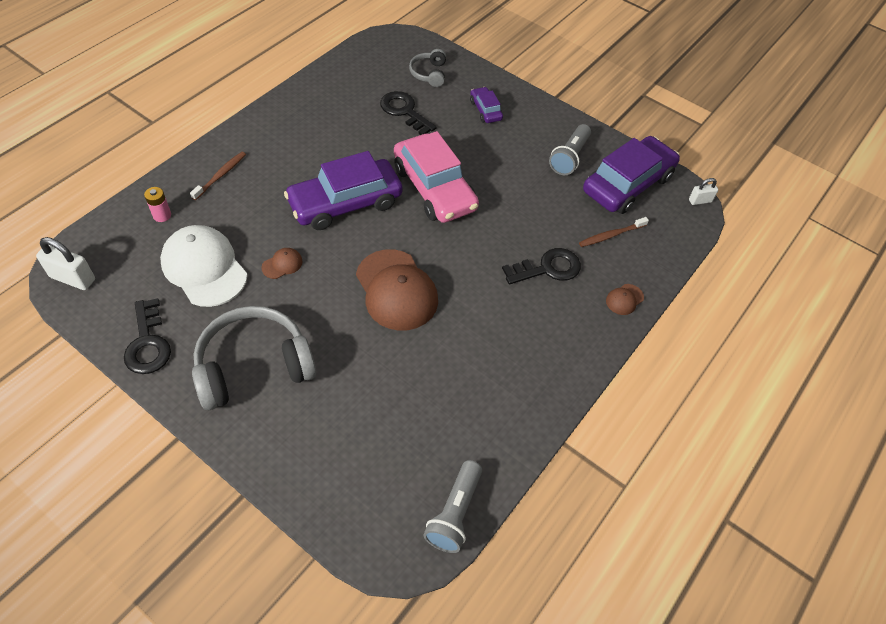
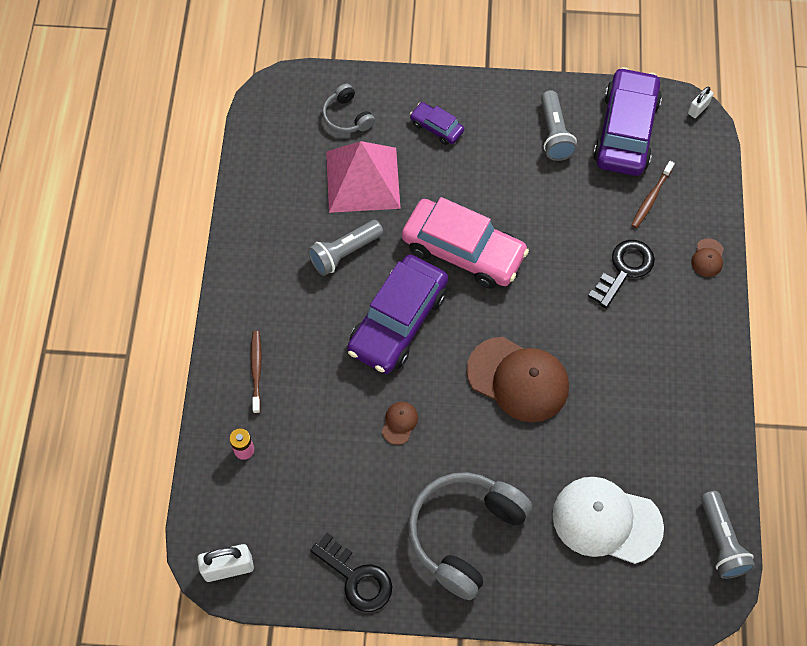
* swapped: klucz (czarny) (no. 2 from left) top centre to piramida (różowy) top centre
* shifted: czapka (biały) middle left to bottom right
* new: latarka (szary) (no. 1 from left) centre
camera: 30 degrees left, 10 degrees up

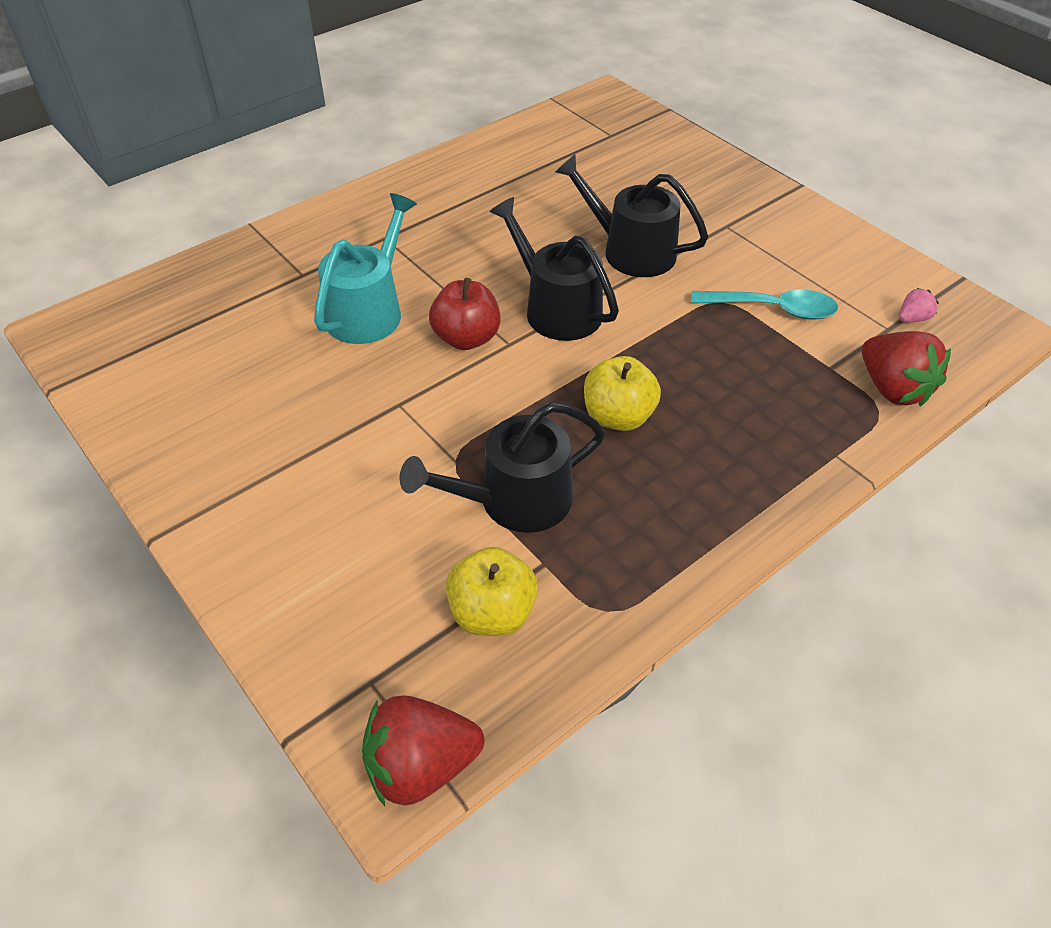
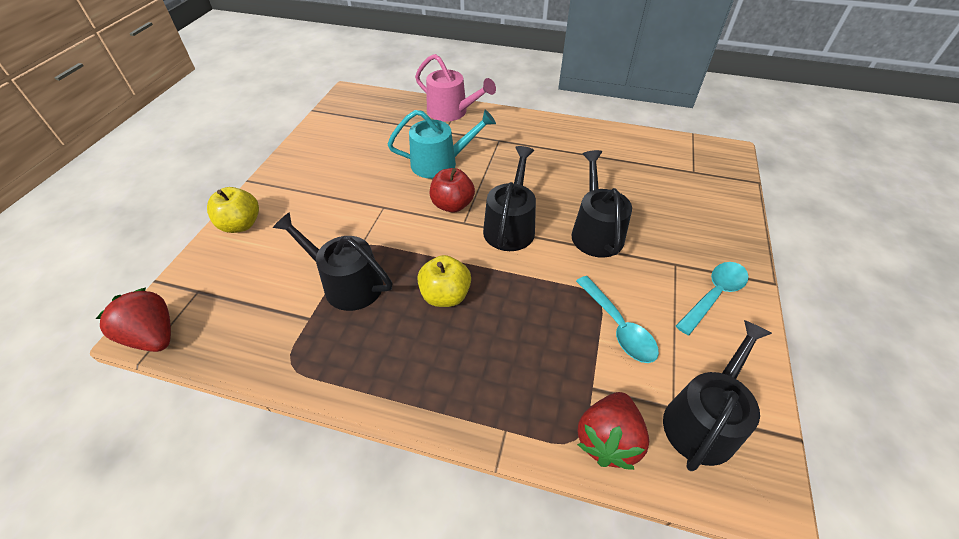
* swapped: truskawka (różowy) top right to konewka (czarny) (no. 4 from left) bottom right
* shifted: jabłko (żółty) (no. 1 from left) centre to middle left
* new: konewka (różowy) top centre
* new: łyżka (turkusowy) (no. 2 from left) middle right
camera: 55 degrees right, 0 degrees up

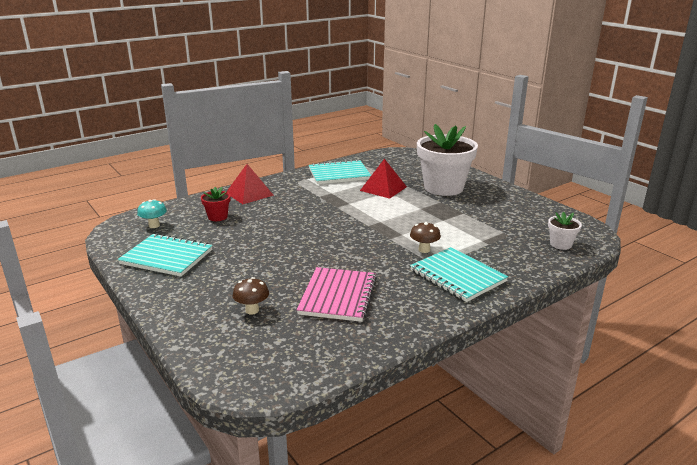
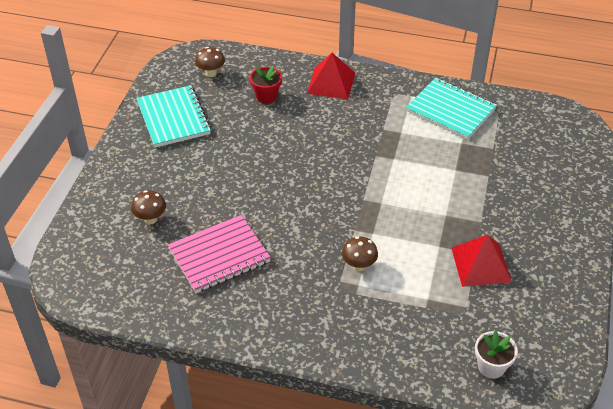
* gone: doniczka (biały) (no. 1 from left) centre
* shifted: piramida (czerwony) (no. 2 from left) centre to middle right
* repainted: grzyb (turkusowy) middle left to grzyb (brązowy) (no. 2 from left) top centre
* gone: zeszyt (turkusowy) (no. 3 from left) centre
camera: 50 degrees right, 20 degrees up

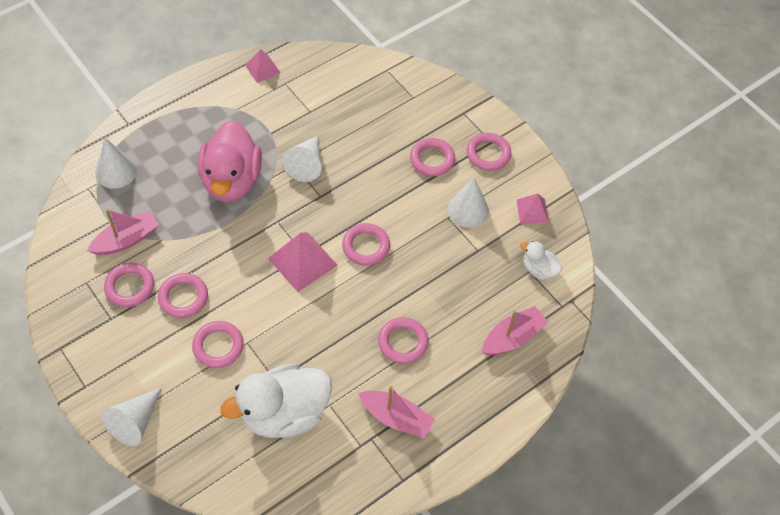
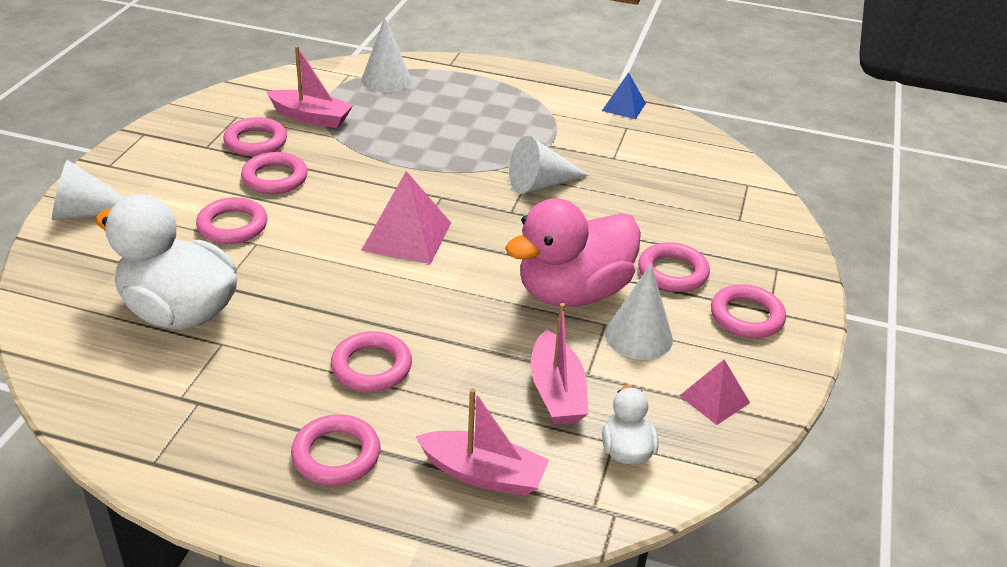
* repainted: piramida (różowy) (no. 1 from left) top centre to piramida (niebieski) top centre
* shifted: kaczka (różowy) top left to centre
* shifted: pierścień (różowy) (no. 4 from left) centre to bottom centre
* shifted: łódka (różowy) (no. 2 from left in the first image) bottom centre to łódka (różowy) (no. 3 from left) centre
camera: 55 degrees right, 20 degrees down

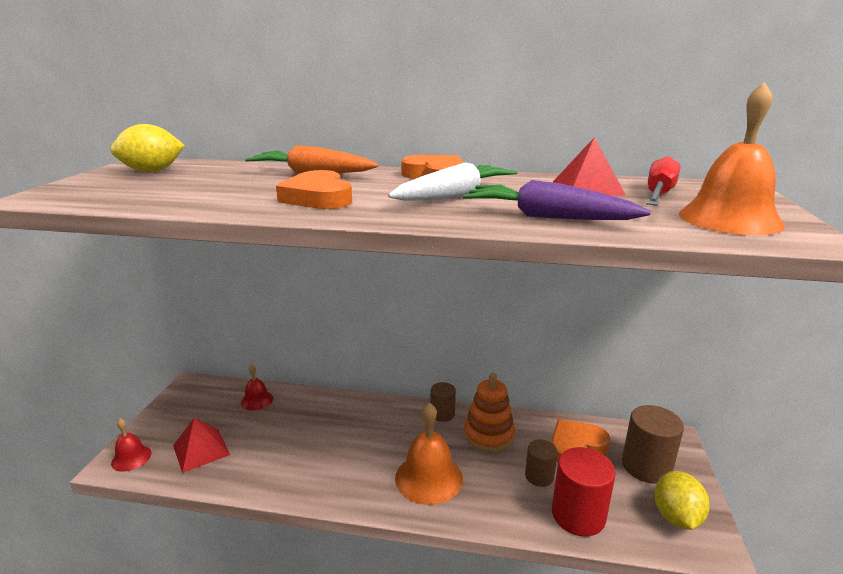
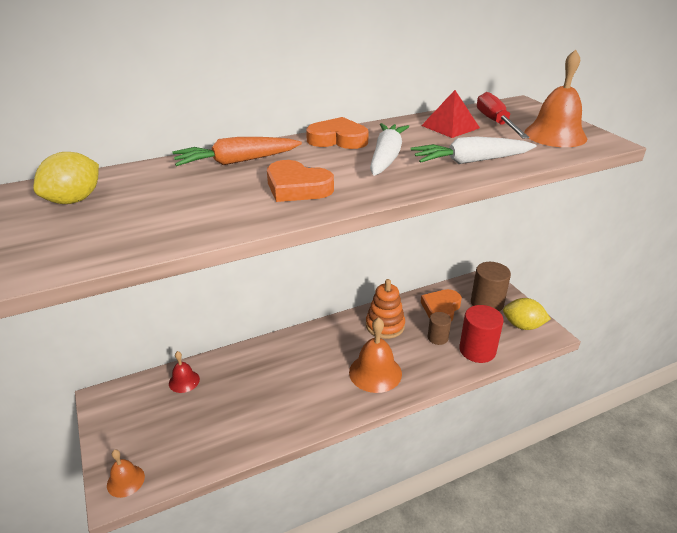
* repainted: marchewka (fioletowy) centre to marchewka (biały) (no. 2 from left) top right
* gone: walec (brązowy) (no. 1 from left) bottom centre
* repainted: dzwonek (czerwony) (no. 1 from left) bottom left to dzwonek (pomarańczowy) (no. 1 from left) bottom left
* gone: piramida (czerwony) (no. 1 from left) bottom left
* rotated: cytryna (żółty) (no. 2 from left) bottom right = middle right 45 degrees counterclockwise
camera: 35 degrees left, 10 degrees up

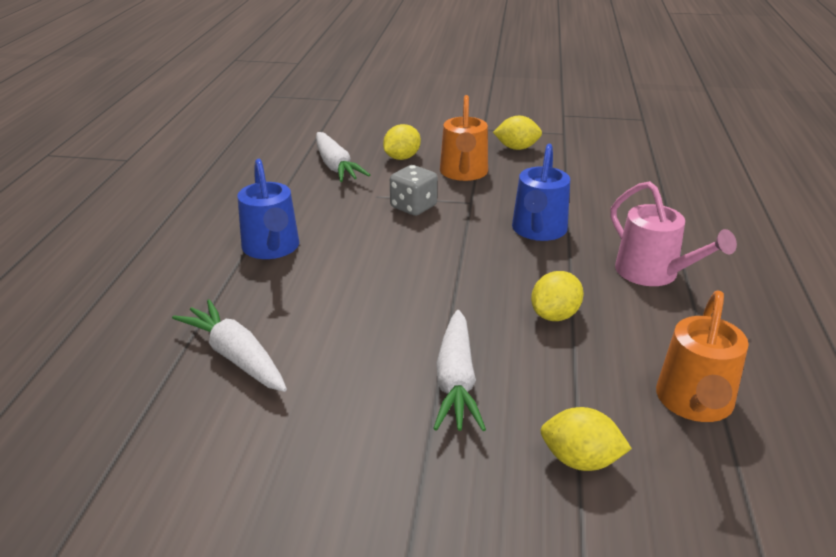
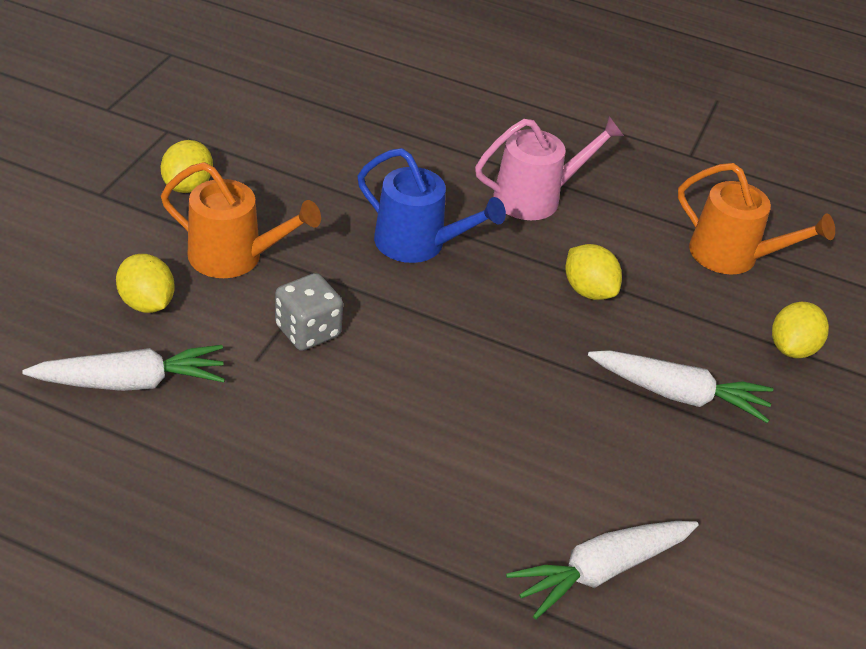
* gone: konewka (niebieski) (no. 1 from left) middle left
camera: 80 degrees left, 10 degrees up

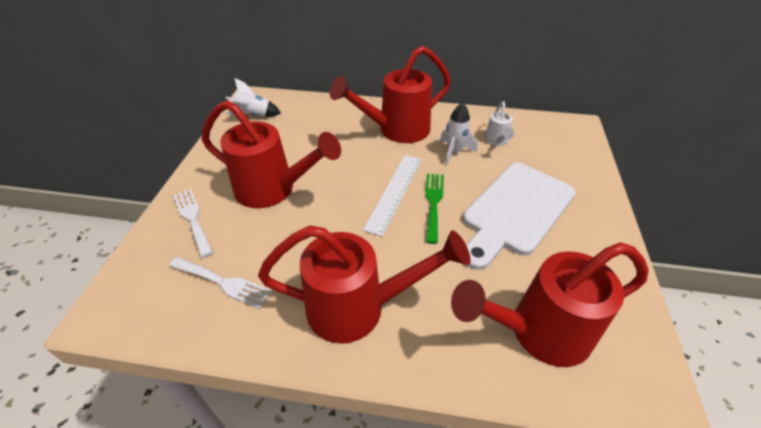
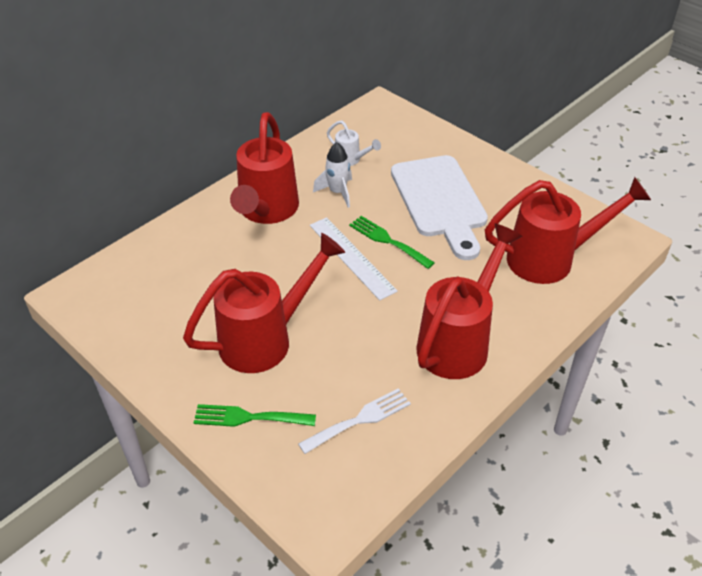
* gone: rakieta (biały) (no. 1 from left) top left
* repainted: widelec (biały) (no. 1 from left) middle left to widelec (zielony) (no. 1 from left) bottom centre
* rotated: konewka (czerwony) (no. 4 from left) bottom right = middle right 120 degrees counterclockwise
camera: 55 degrees left, 0 degrees up

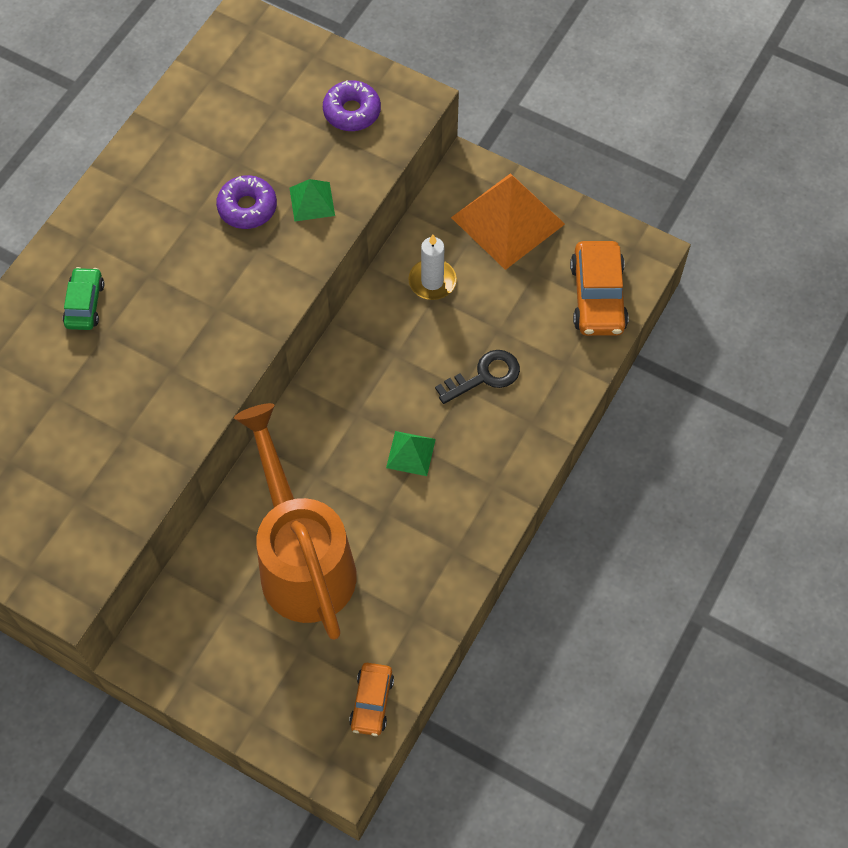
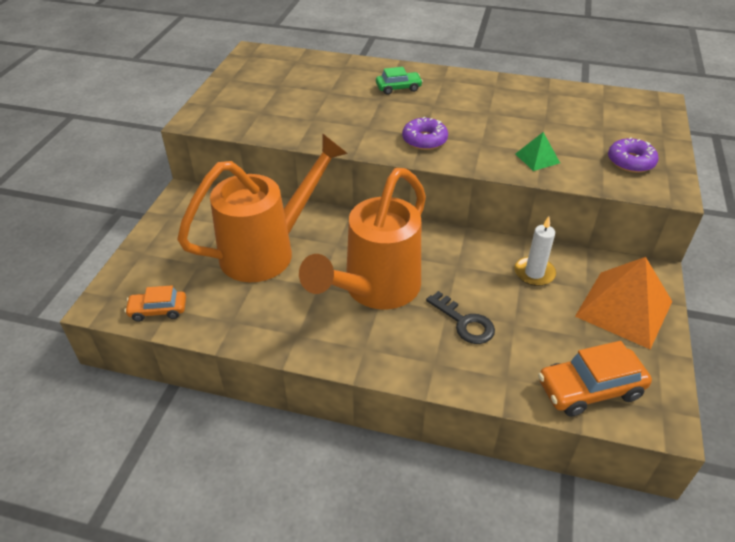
* shifted: donut (fioletowy) (no. 1 from left) top left to top centre
* swapped: piramida (zielony) (no. 2 from left) centre to konewka (pomarańczowy) (no. 2 from left) centre
camera: 75 degrees right, 20 degrees down

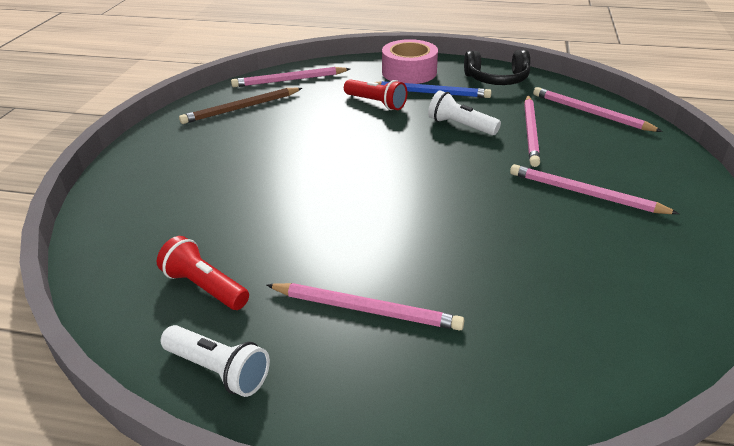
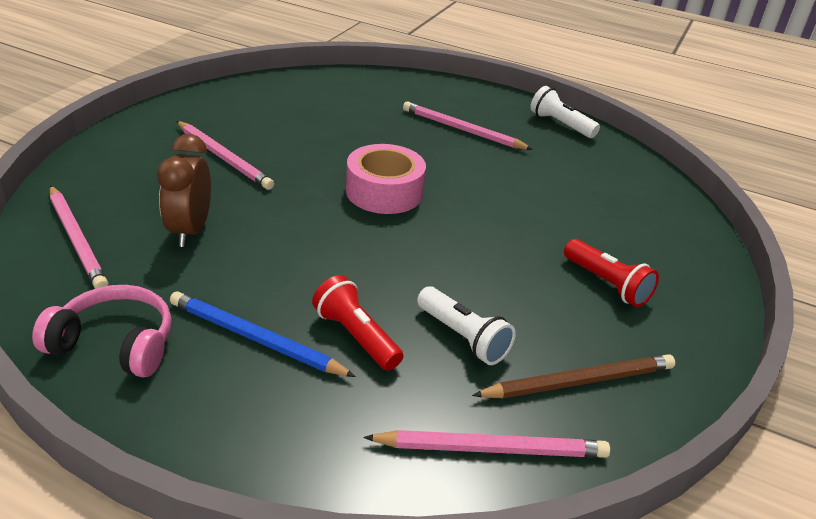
* shifted: taśma klejąca (różowy) top centre to centre
* repainted: słuchawki (czarny) top right to słuchawki (różowy) middle left
* shifted: latarka (biały) (no. 2 from left in the first image) top centre to latarka (biały) (no. 1 from left) centre
* swapped: ołówek (różowy) (no. 3 from left) top right to budzik (brązowy) middle left
* shifted: latarka (czerwony) (no. 1 from left in the first image) middle left to latarka (czerwony) (no. 2 from left) middle right
camera: 170 degrees left, 0 degrees up

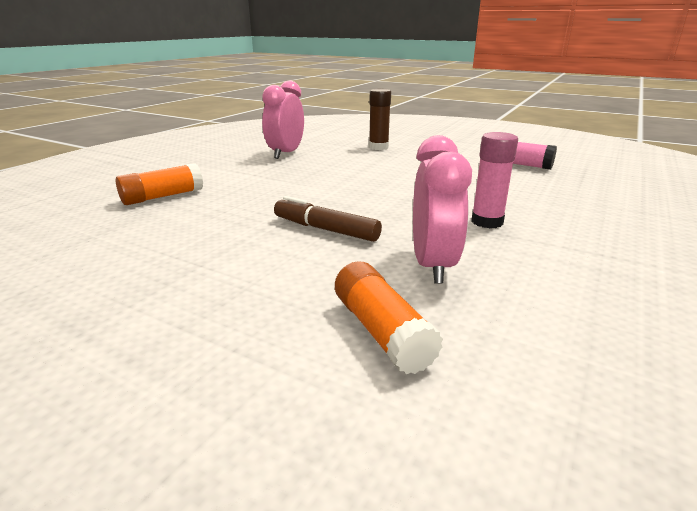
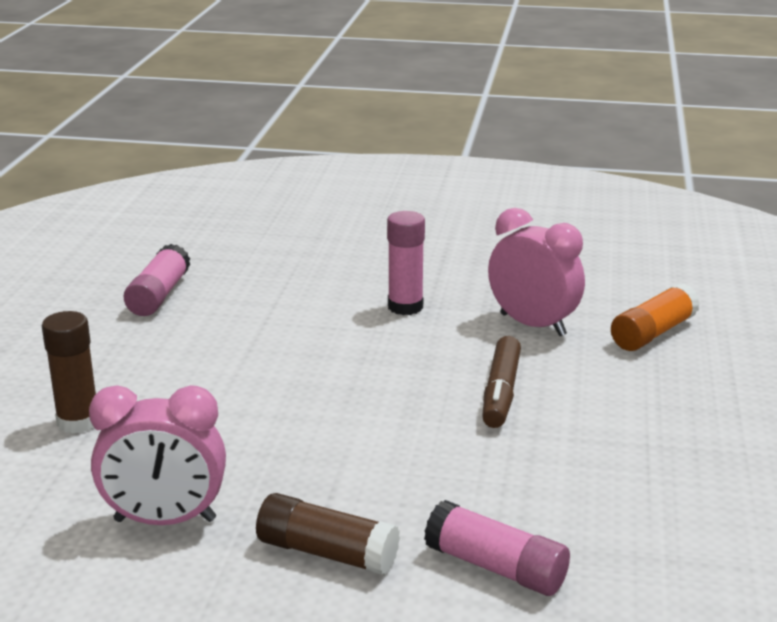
* rotated: budzik (różowy) (no. 2 from left) centre = middle right 60 degrees clockwise
* repainted: klej w sztyfcie (pomarańczowy) (no. 1 from left) middle left to klej w sztyfcie (różowy) (no. 3 from left) bottom centre
* new: klej w sztyfcie (brązowy) (no. 2 from left) bottom centre
camera: 110 degrees left, 0 degrees up

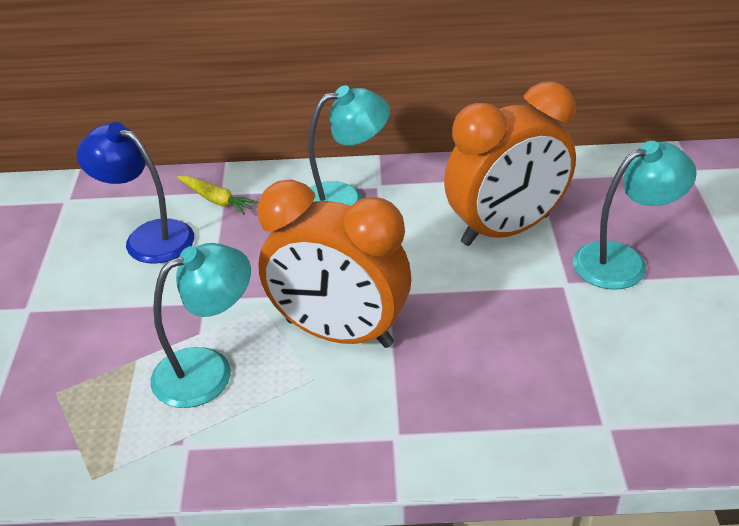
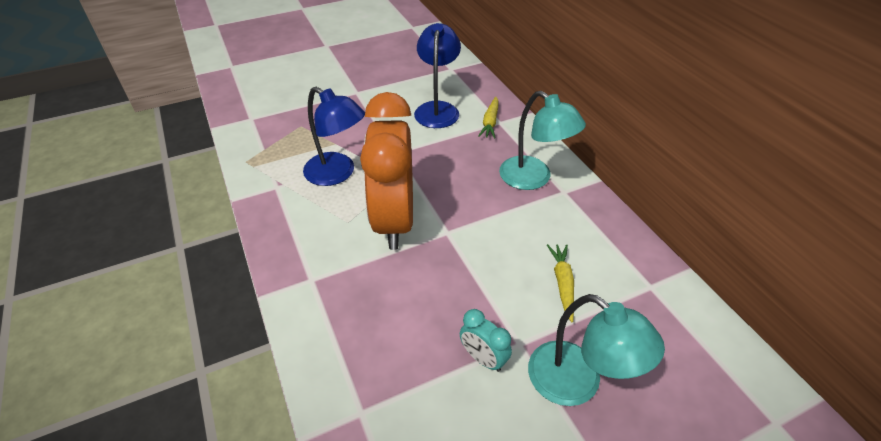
* swapped: budzik (pomarańczowy) (no. 2 from left) top right to marchewka (żółty) (no. 2 from left) centre
* repainted: lampka (turkusowy) (no. 1 from left) middle left to lampka (niebieski) (no. 1 from left) top centre
* new: budzik (turkusowy) bottom centre
camera: 65 degrees right, 5 degrees up

